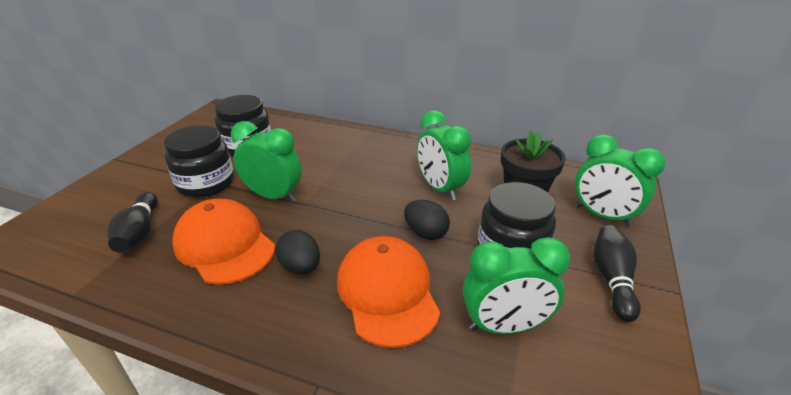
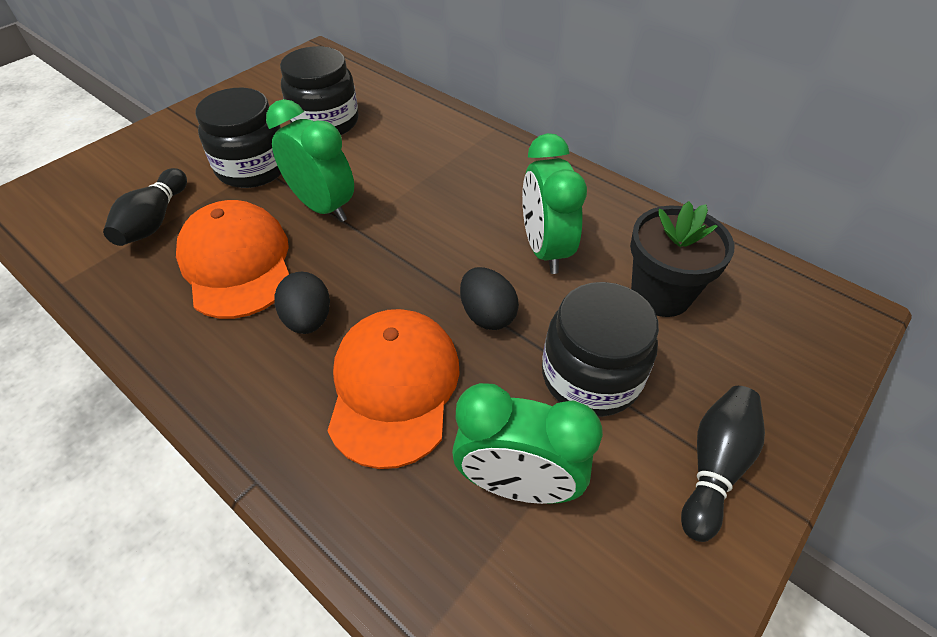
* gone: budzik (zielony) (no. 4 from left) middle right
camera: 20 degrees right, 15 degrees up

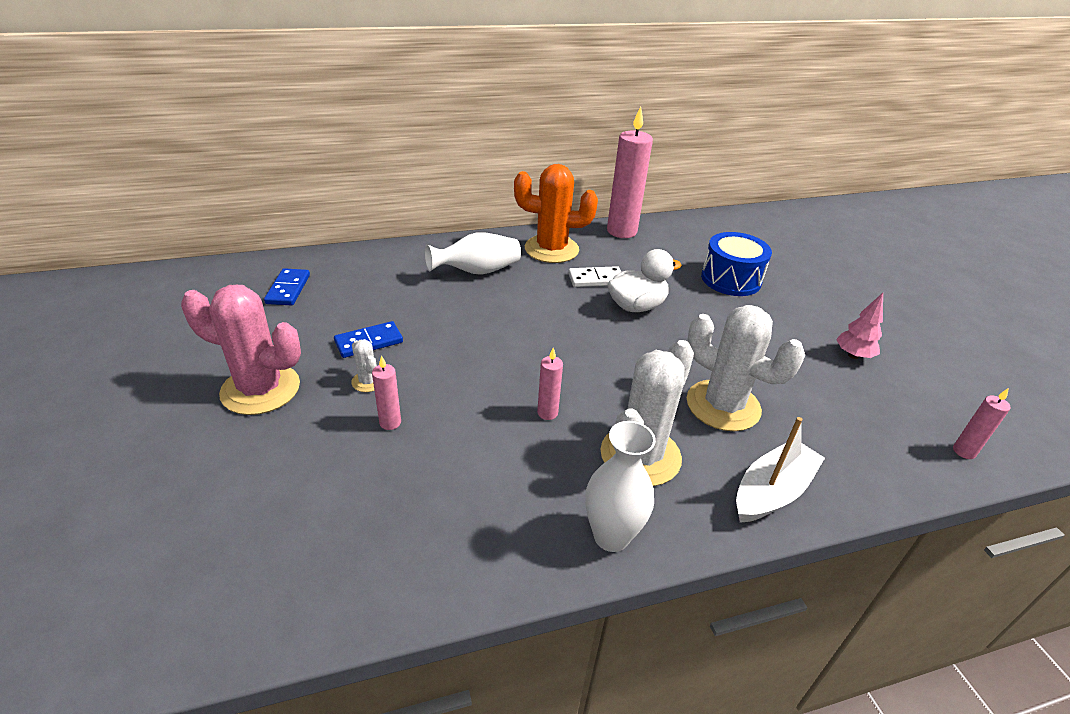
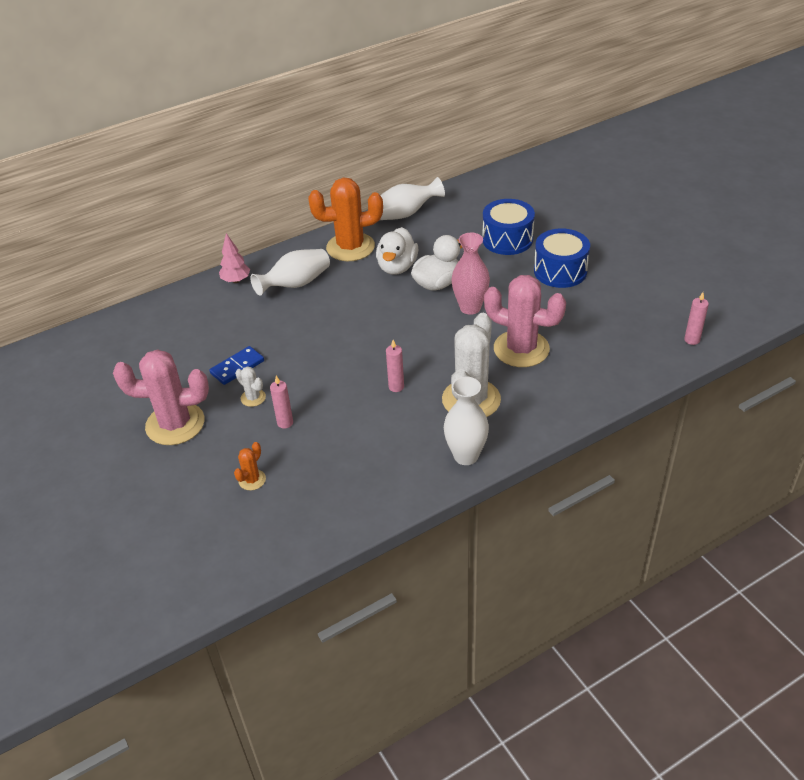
* swapped: świeca (różowy) (no. 3 from left) top centre to wazon (biały) (no. 2 from left) top centre
* swapped: kostka domina (biały) centre to kaczka (biały) (no. 1 from left) top centre
* gone: kostka domina (niebieski) (no. 1 from left) middle left
* shifted: drzewko (różowy) middle right to top left
* repainted: kaktus (biały) (no. 3 from left) middle right to kaktus (różowy) (no. 2 from left) centre
* gone: łódka (biały) middle right
* new: bęben (niebieski) (no. 2 from left) top right
* new: wazon (różowy) centre
* new: kaktus (pomarańczowy) (no. 1 from left) middle left
camera: 10 degrees left, 5 degrees up

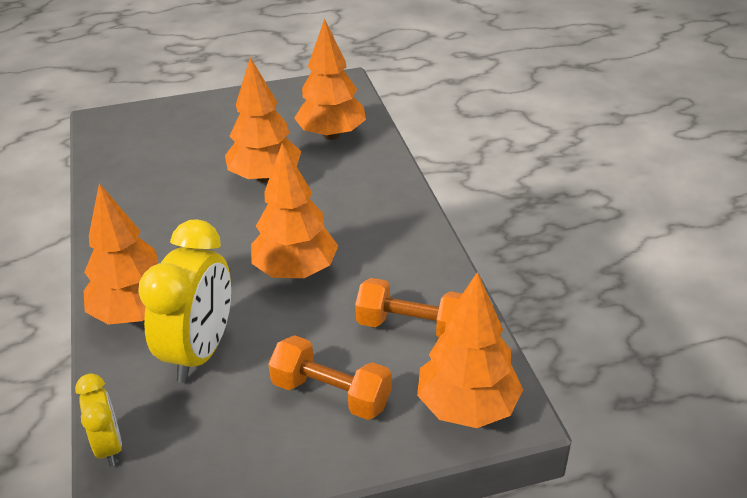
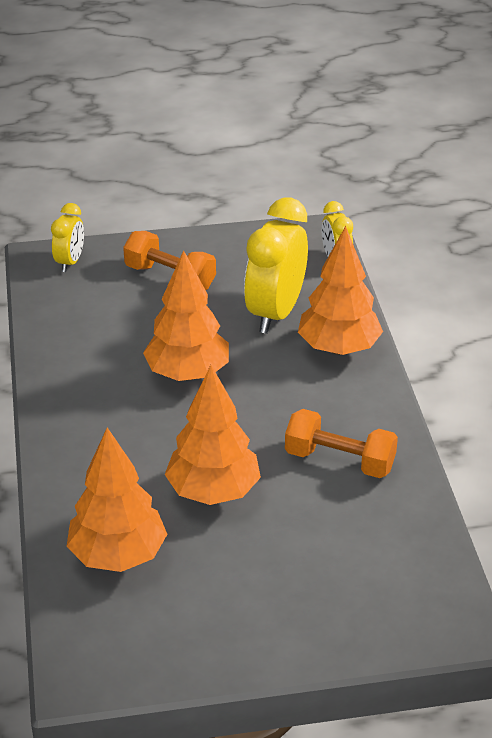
* swapped: drzewko (pomarańczowy) (no. 5 from left) bottom centre to budzik (żółty) (no. 1 from left) top left
* shifted: hantel (pomarańczowy) (no. 2 from left) centre to middle right
camera: 175 degrees left, 0 degrees up

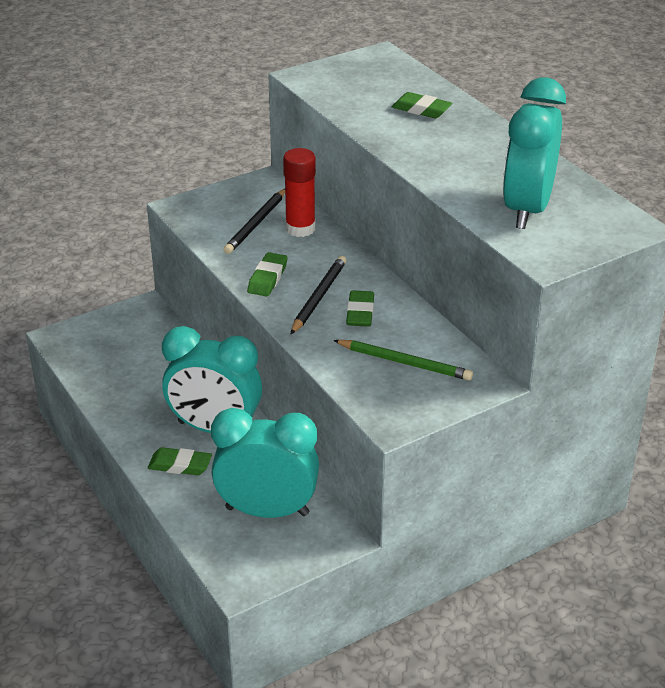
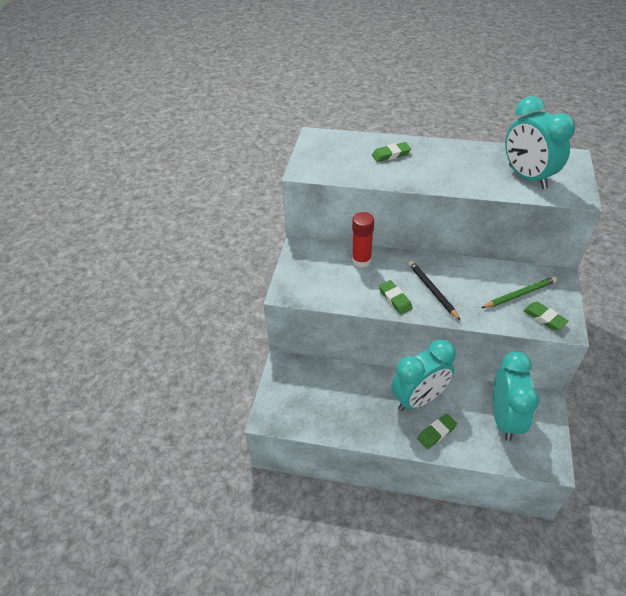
* gone: ołówek (czarny) (no. 1 from left) top centre
* shifted: gumka do mazania (zielony) (no. 3 from left in the first image) centre to gumka do mazania (zielony) (no. 4 from left) middle right
* rotated: budzik (turkusowy) (no. 2 from left) bottom centre = middle right 135 degrees clockwise
camera: 45 degrees left, 10 degrees up

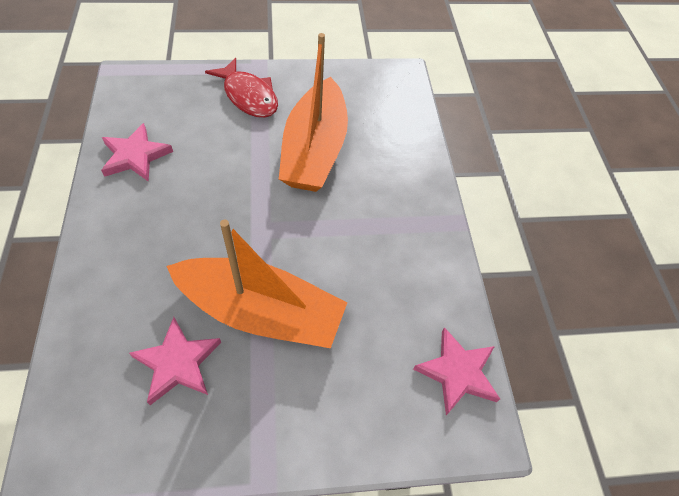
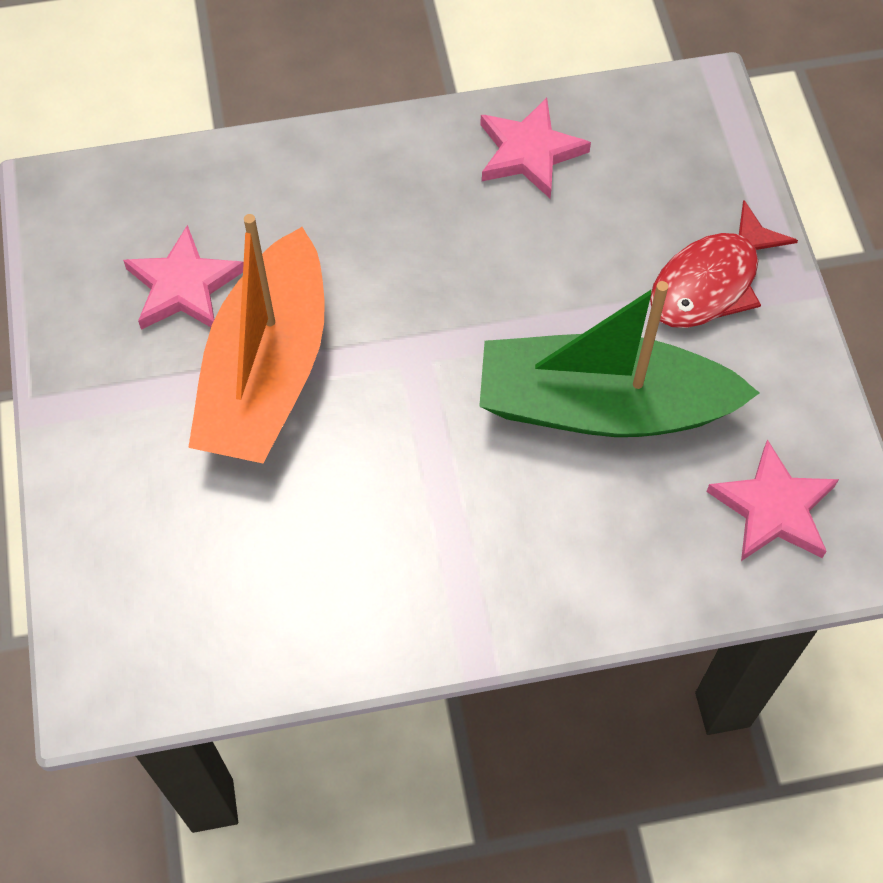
* repainted: łódka (pomarańczowy) (no. 2 from left) top centre to łódka (zielony) middle right
* shifted: gwiazda (różowy) (no. 3 from left) bottom right to middle right
camera: 90 degrees right, 5 degrees up

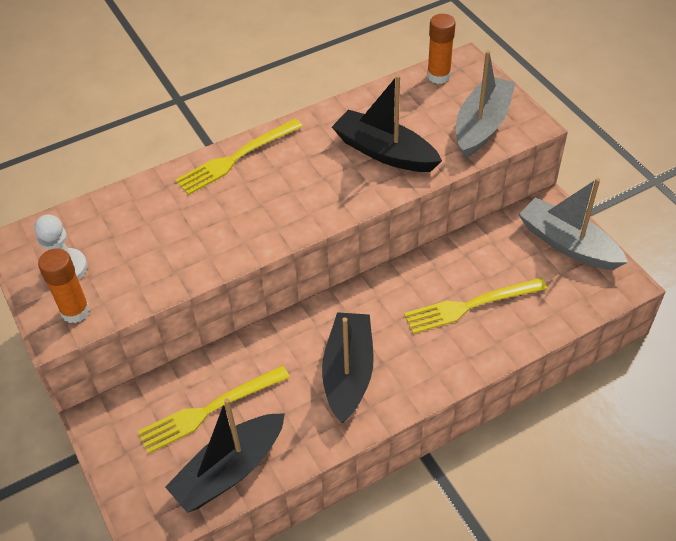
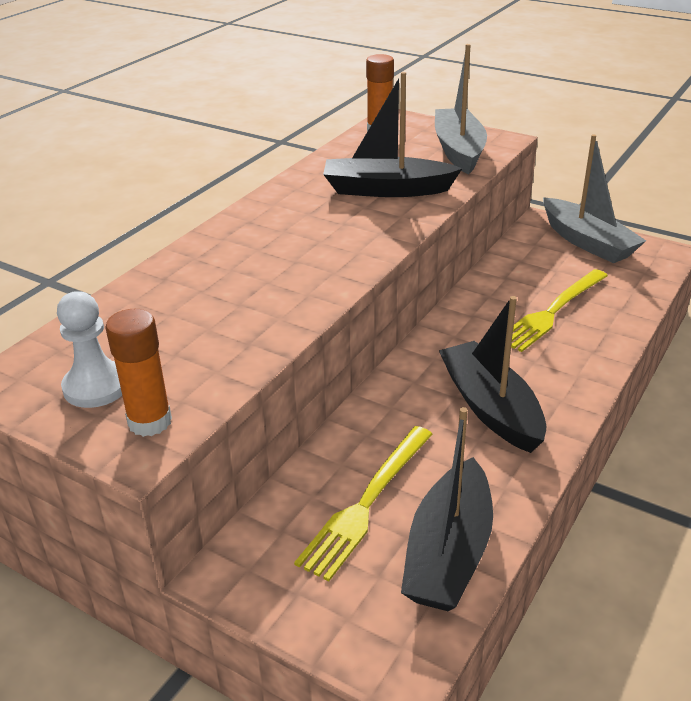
* gone: widelec (żółty) (no. 2 from left) top centre
* rotated: łódka (szary) (no. 2 from left) middle right = top right 135 degrees counterclockwise
camera: 30 degrees left, 15 degrees down

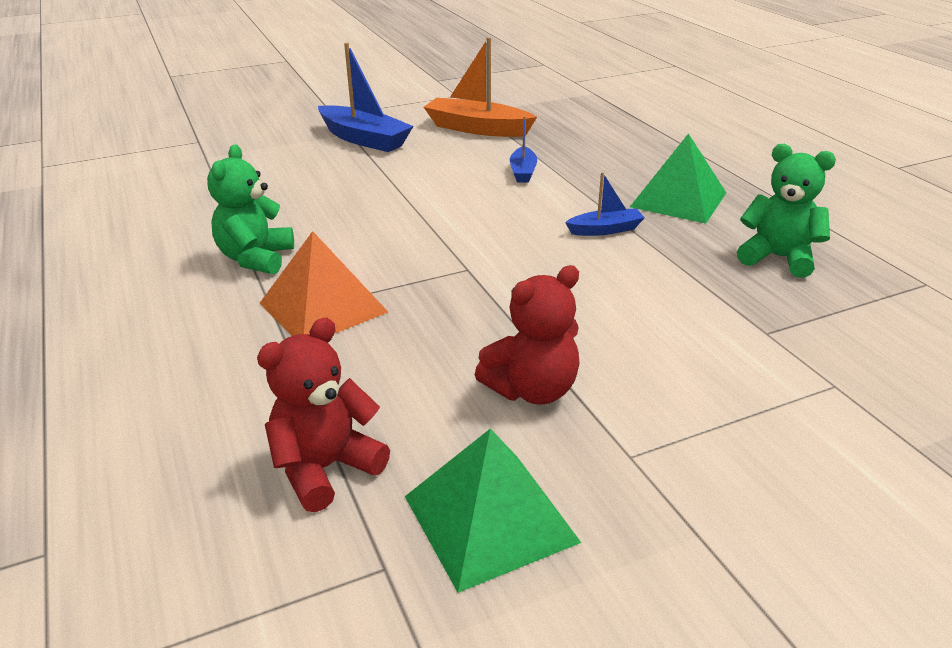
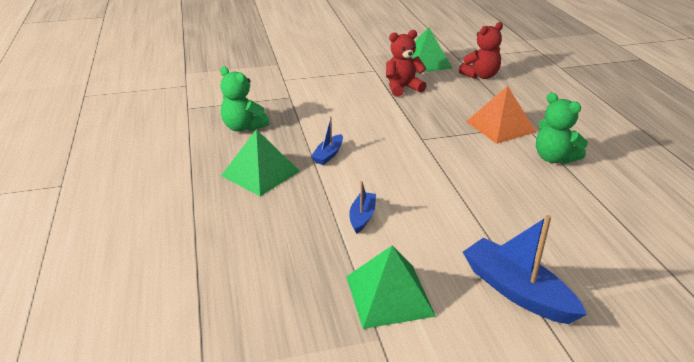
* swapped: łódka (pomarańczowy) top centre to piramida (zielony) (no. 2 from left) bottom centre
* rotated: miś (zielony) (no. 1 from left in the first image) top left = middle right 120 degrees clockwise
* rotated: łódka (niebieski) (no. 3 from left in the first image) top centre = centre 60 degrees counterclockwise
camera: 170 degrees left, 0 degrees up

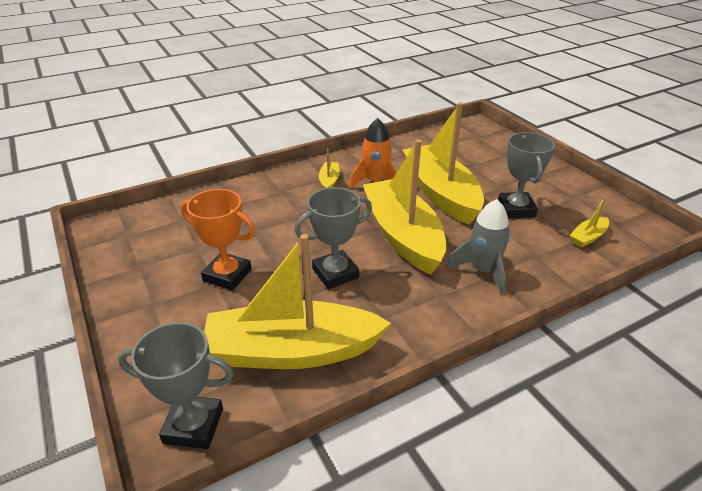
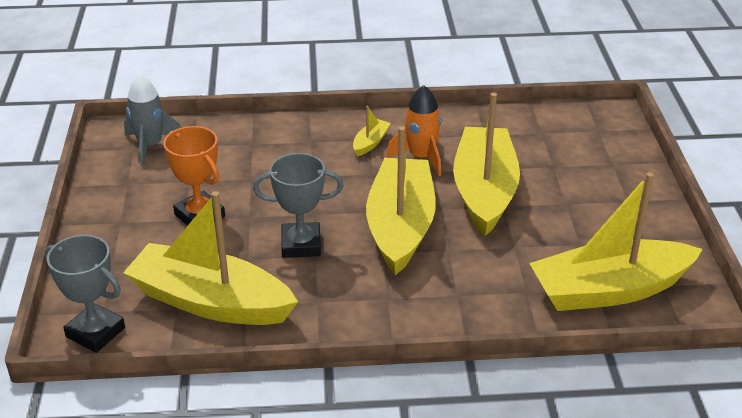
* gone: puchar (szary) (no. 3 from left) middle right
* scaled: łódka (żółty) (no. 5 from left) middle right = middle right x2.50
* shifted: rakieta (szary) middle right to top left
camera: 25 degrees right, 0 degrees up

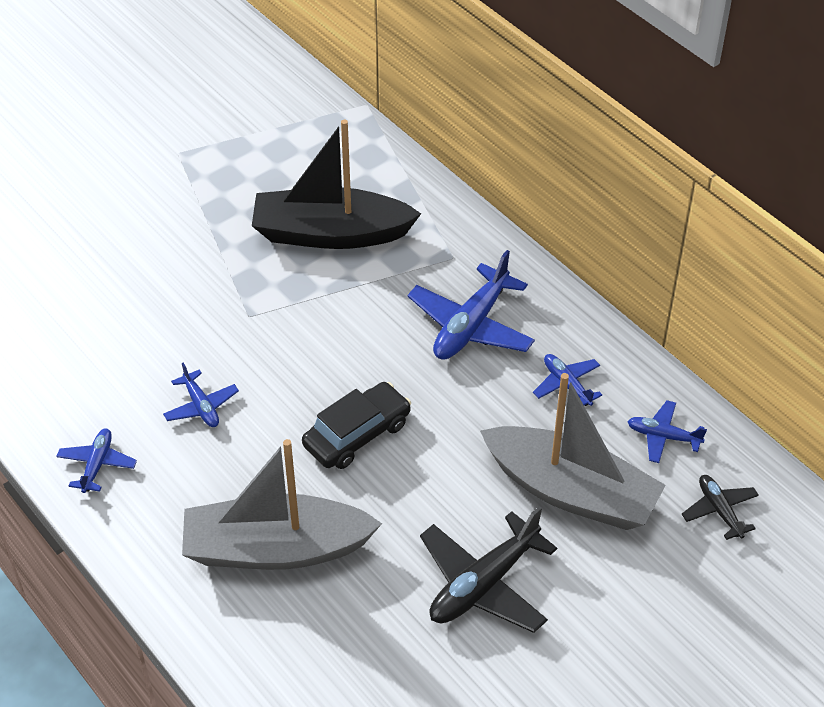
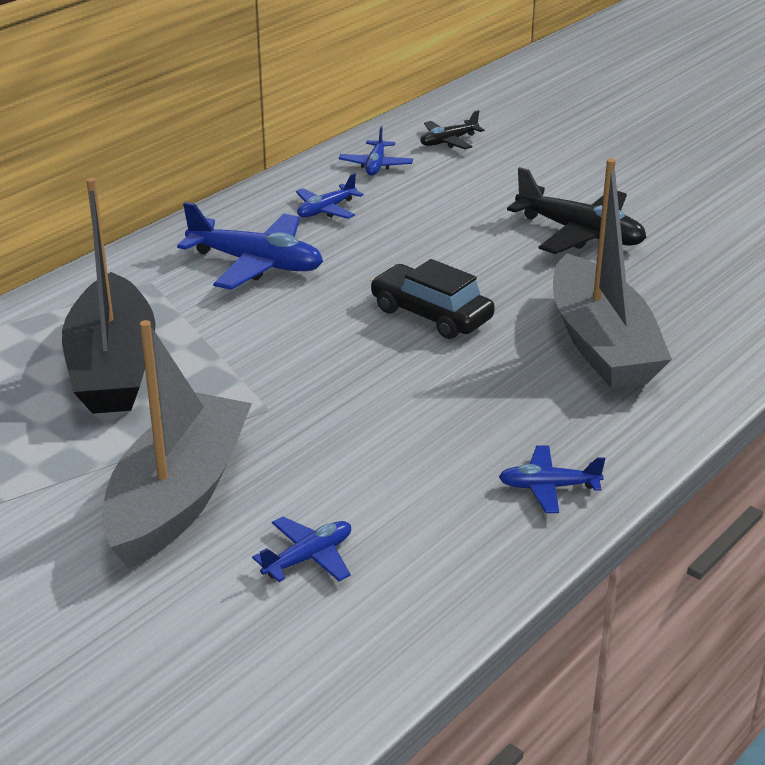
* shifted: samolot (niebieski) (no. 2 from left) middle left to bottom centre
* shifted: łódka (szary) (no. 2 from left in the first image) middle right to łódka (szary) (no. 1 from left) middle left
camera: 100 degrees left, 15 degrees down

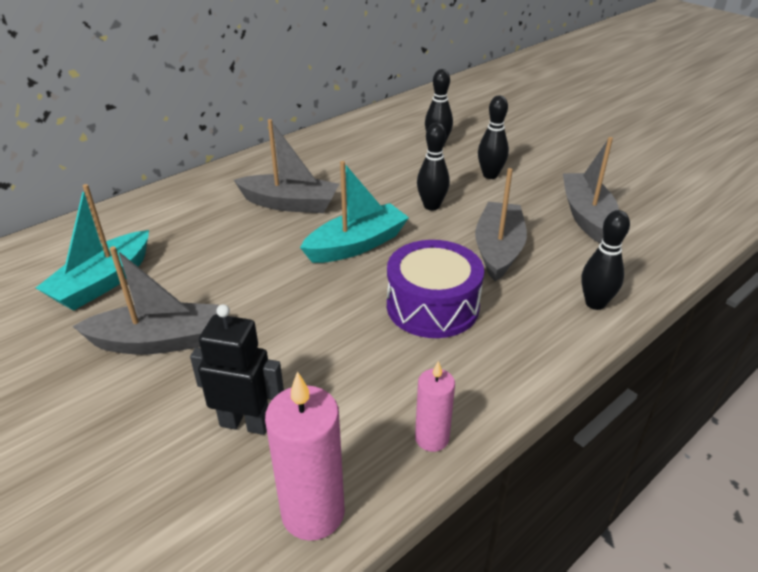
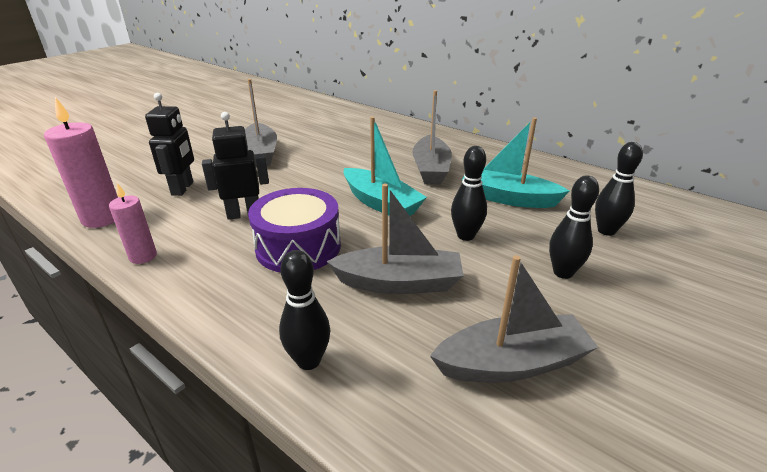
* shifted: łódka (turkusowy) (no. 1 from left in the first image) middle left to łódka (turkusowy) (no. 2 from left) middle right
* new: robot (czarny) (no. 2 from left) middle left
camera: 80 degrees right, 5 degrees down

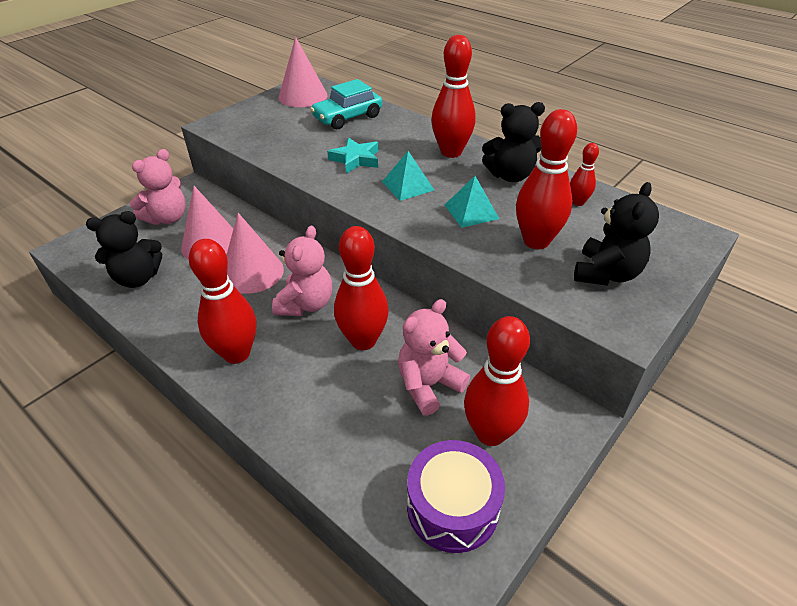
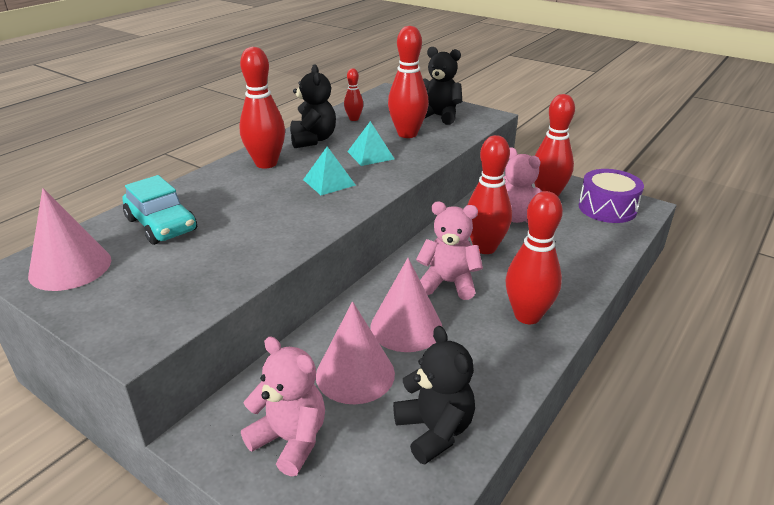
* gone: gwiazda (turkusowy) top centre
camera: 95 degrees left, 10 degrees down

